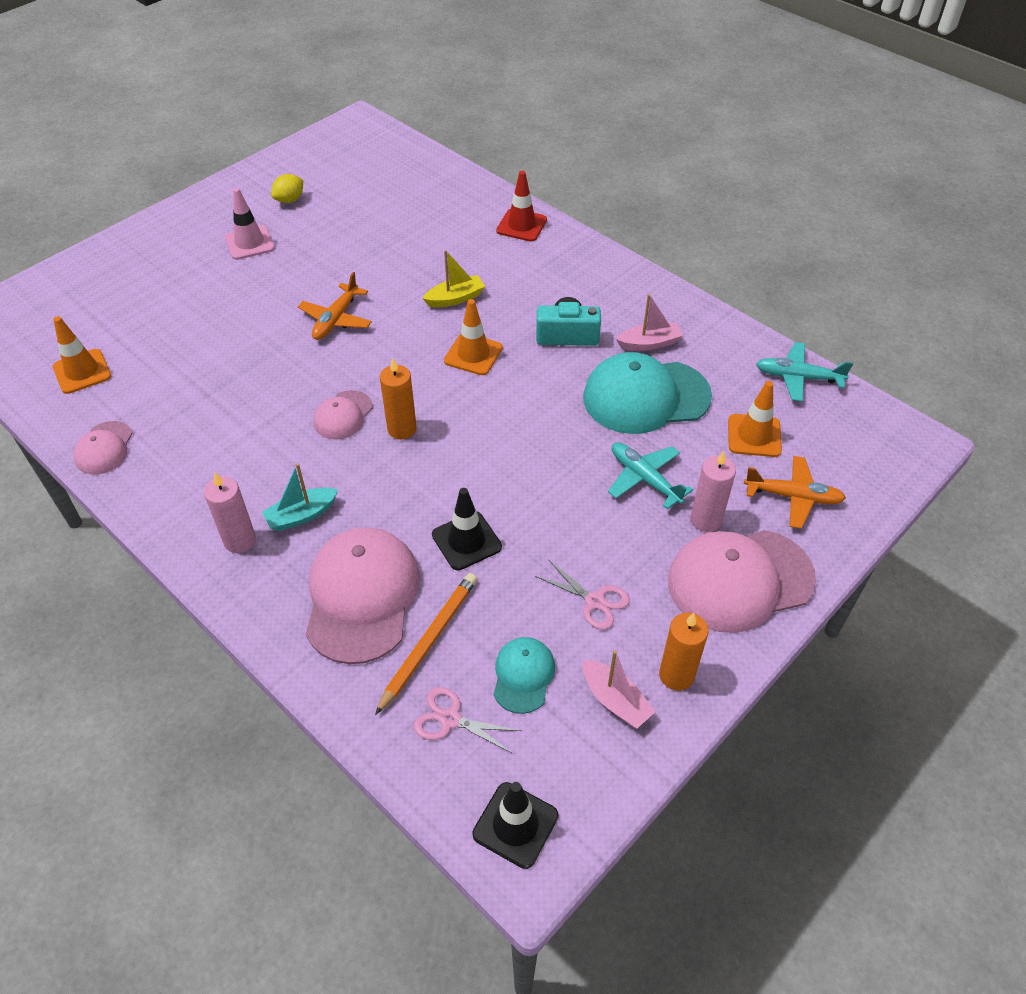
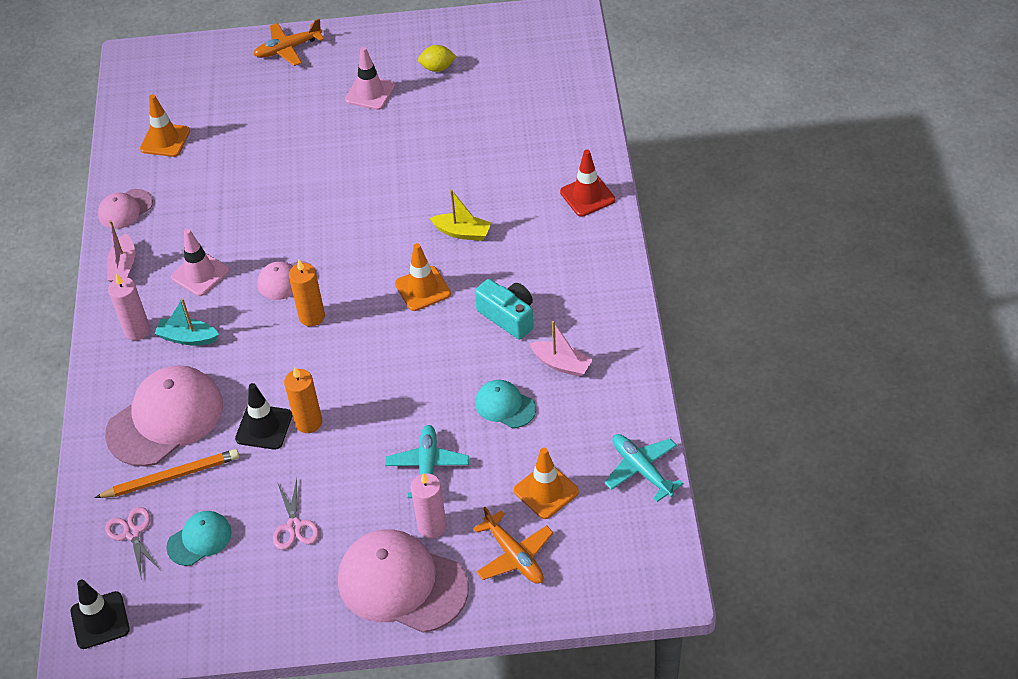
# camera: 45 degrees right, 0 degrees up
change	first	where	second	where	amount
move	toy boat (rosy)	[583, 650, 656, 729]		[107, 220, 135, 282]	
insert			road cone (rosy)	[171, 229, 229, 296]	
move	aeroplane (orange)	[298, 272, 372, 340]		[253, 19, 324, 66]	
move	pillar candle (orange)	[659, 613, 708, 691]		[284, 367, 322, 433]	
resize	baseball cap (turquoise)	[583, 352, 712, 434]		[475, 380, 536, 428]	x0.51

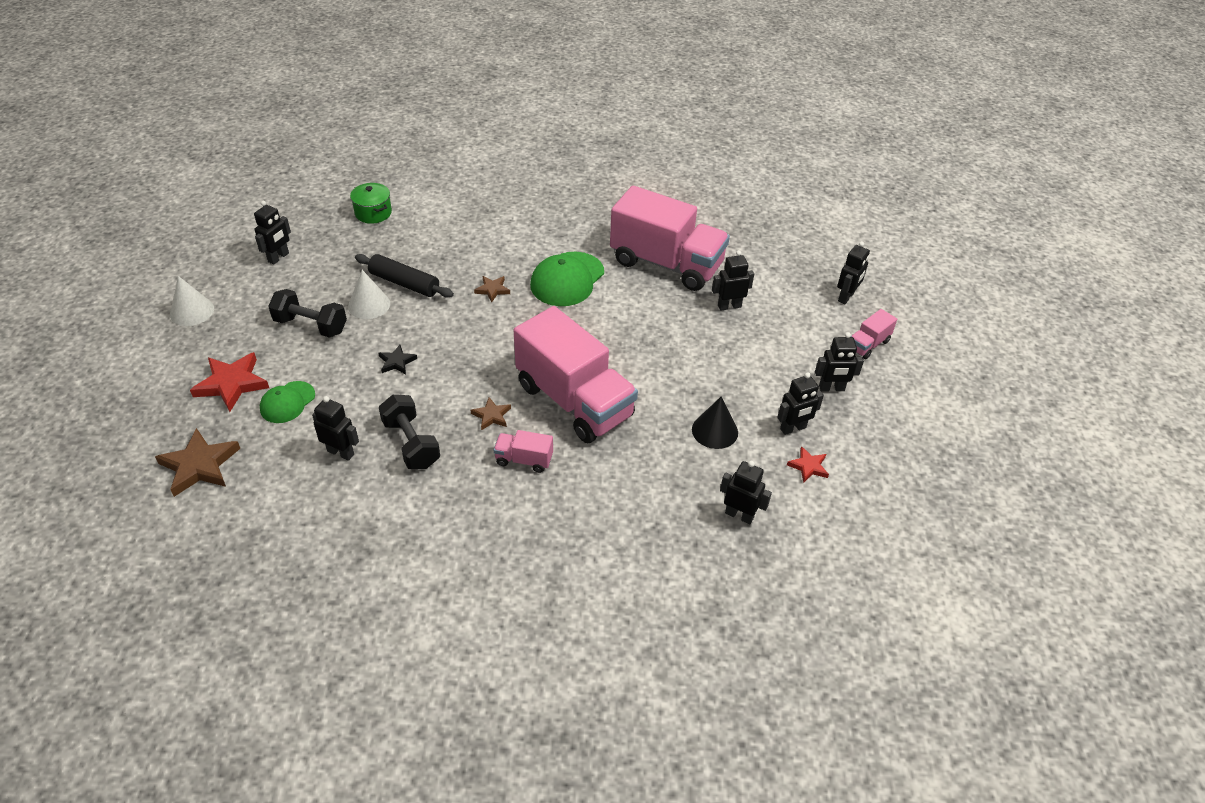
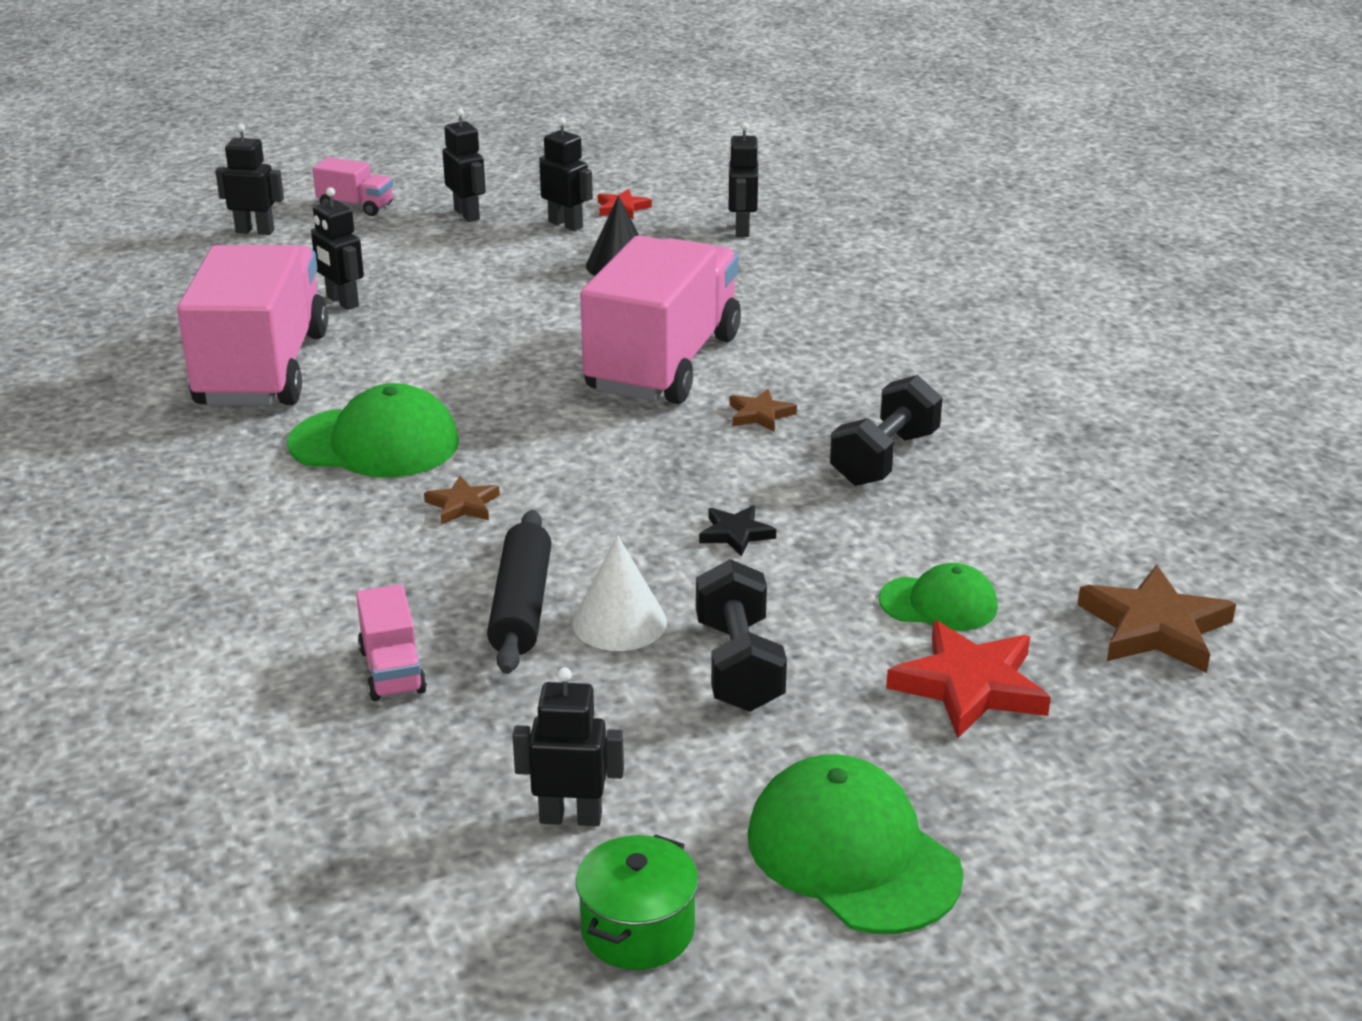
# camera: 115 degrees left, 15 degrees down
change	first	where	second	where	amount
move	lorry (rosy)	[494, 430, 553, 473]		[356, 584, 427, 701]	
move	pot (emerald)	[350, 183, 392, 224]		[576, 834, 699, 970]	
replace	cone (snow-white)	[170, 276, 214, 326]	baseball cap (emerald)	[748, 754, 964, 934]	
delete	robot figure (black)	[312, 396, 359, 461]			

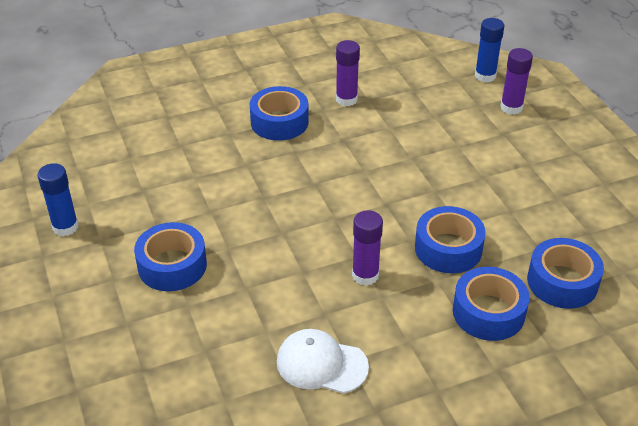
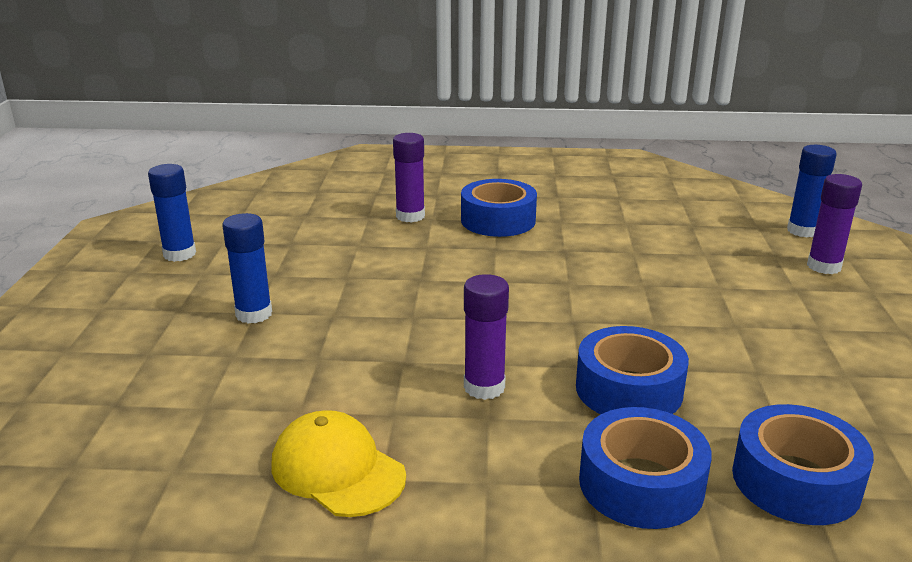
# camera: 25 degrees right, 15 degrees down
change	first	where	second	where	amount
replace	roll of tape (cobalt)	[134, 222, 207, 291]	glue (cobalt)	[222, 213, 272, 324]	
recolor	baseball cap (snow-white)	[277, 329, 369, 394]	baseball cap (yellow)	[272, 410, 406, 517]	
move	glue (violet)	[336, 40, 360, 106]		[393, 133, 425, 223]	

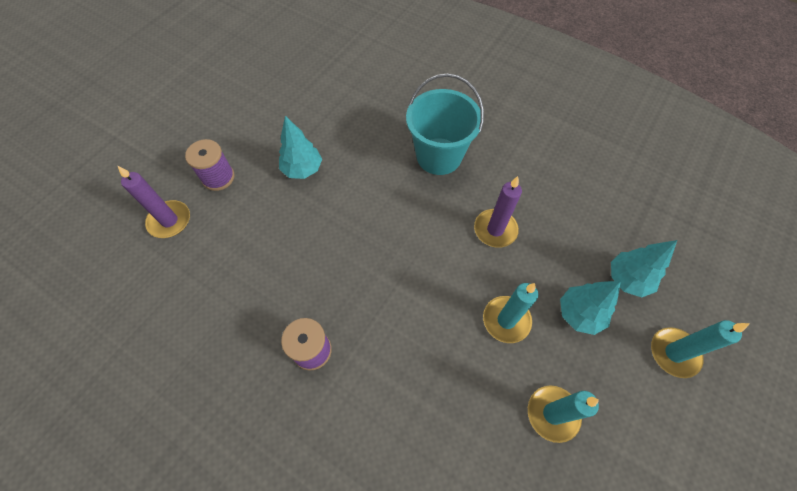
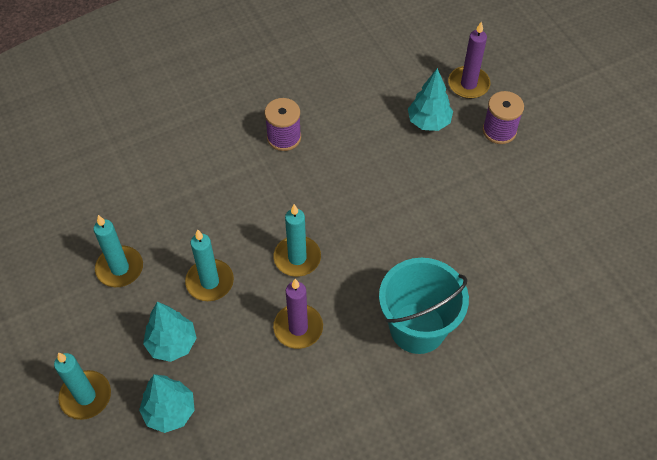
# camera: 120 degrees right, 5 degrees down
change	first	where	second	where	amount
insert			pillar candle (turquoise)	[273, 204, 321, 277]	
move	fir tree (turquoise)	[279, 116, 322, 179]		[408, 68, 453, 131]	

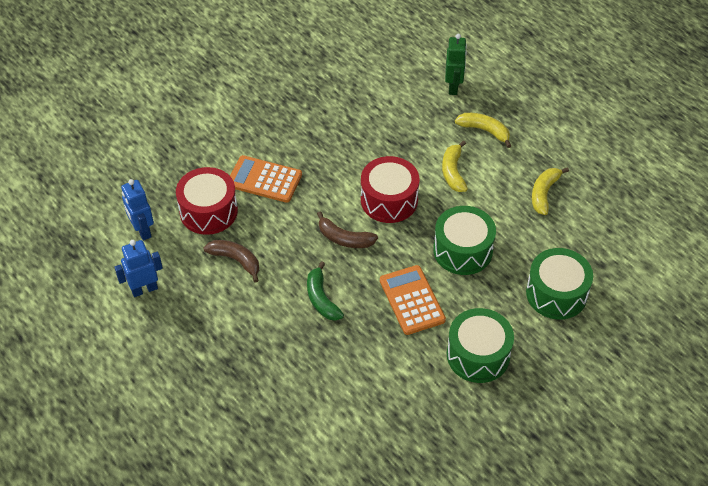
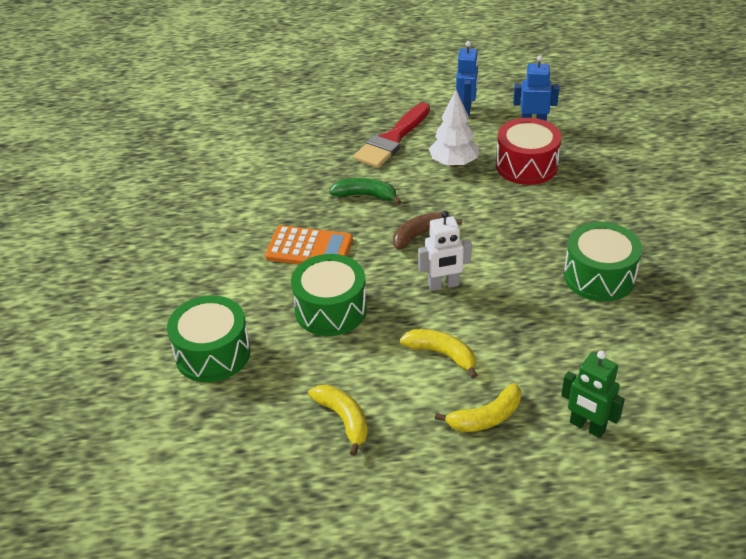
# camera: 125 degrees right, 10 degrees down
change	first	where	second	where	amount
insert			brush (scarlet)	[353, 103, 430, 168]	
replace	toy drum (scarlet)	[361, 156, 419, 223]	robot figure (snow-white)	[418, 211, 472, 291]	
replace	toy banana (dark brown)	[203, 240, 259, 282]	fir tree (snow-white)	[429, 90, 479, 167]	
move	toy drum (emerald)	[447, 308, 514, 383]		[564, 222, 642, 302]	
delete	pocket calculator (orange)	[230, 155, 302, 203]			

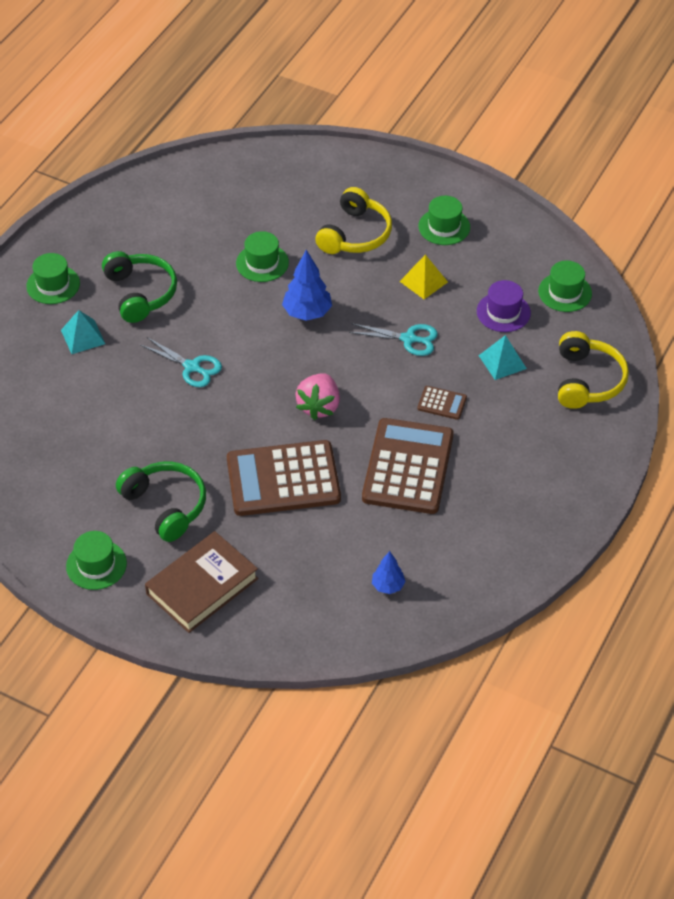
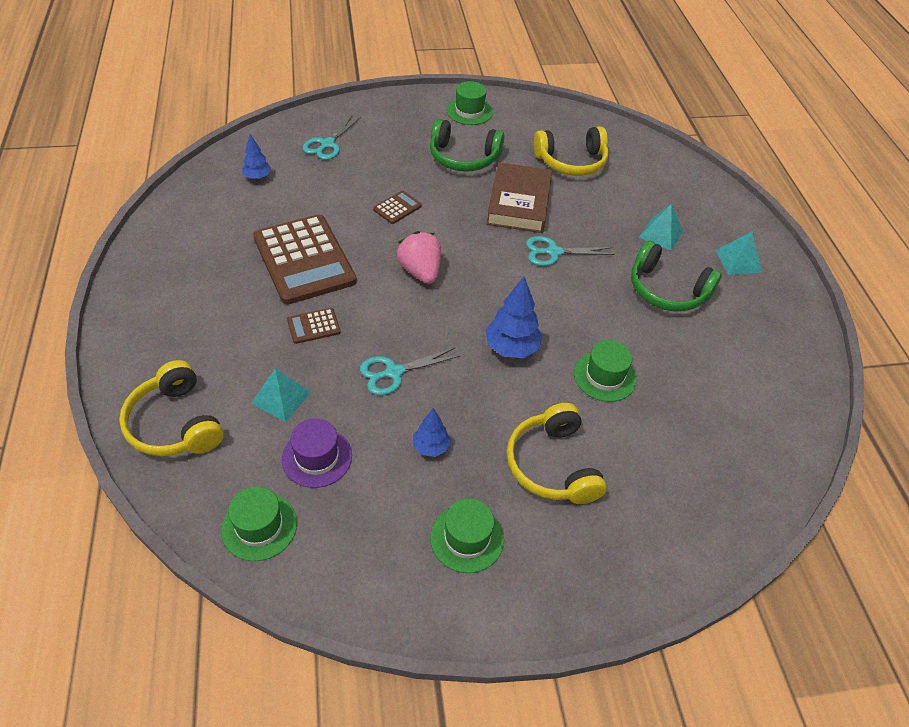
# camera: 140 degrees right, 0 degrees up
change	first	where	second	where	amount
insert			shears (turquoise)	[302, 115, 361, 160]	
resize	pocket calculator (dark brown)	[227, 440, 341, 516]		[373, 191, 422, 224]	x0.43
replace	solid pyramid (yellow)	[399, 255, 448, 299]	fir tree (cobalt)	[413, 408, 451, 457]	
move	book (dark brown)	[145, 531, 259, 633]		[486, 162, 552, 233]	
insert			headphones (yellow)	[534, 126, 609, 176]	
replace	hat (emerald)	[26, 253, 80, 304]	solid pyramid (turquoise)	[715, 232, 762, 275]	

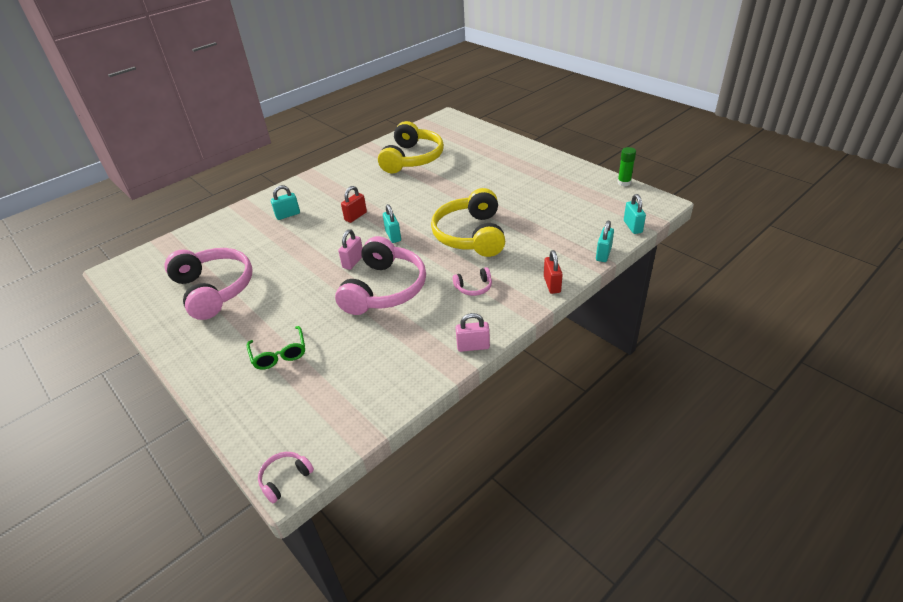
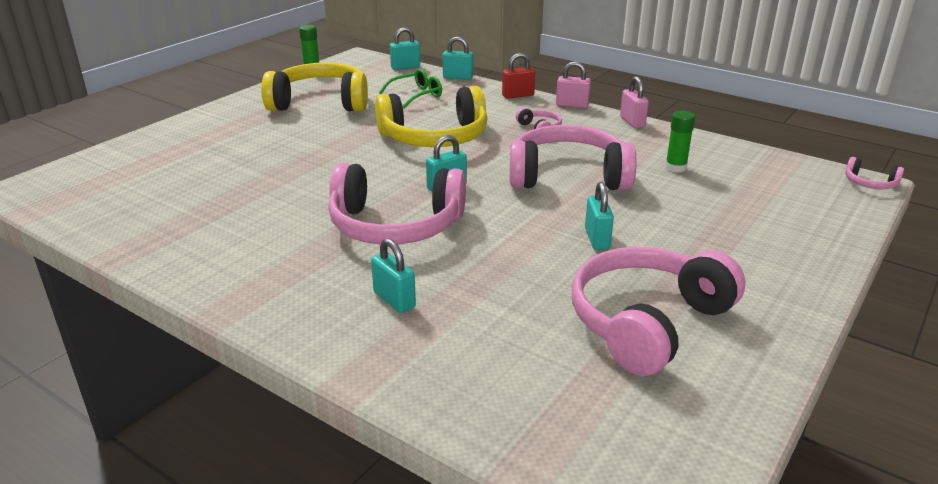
# camera: 105 degrees left, 10 degrees down
change	first	where	second	where	amount
move	headphones (yellow)	[378, 121, 444, 173]		[261, 62, 368, 112]	
replace	padlock (scarlet)	[341, 186, 367, 223]	headphones (rosy)	[328, 163, 466, 245]	
move	eyeglasses (emerald)	[247, 326, 305, 370]		[379, 69, 442, 109]	
move	padlock (rosy)	[338, 229, 363, 270]		[556, 62, 591, 108]	
insert			padlock (turquoise)	[585, 182, 614, 250]	
insert			glue (emerald)	[665, 111, 695, 173]	

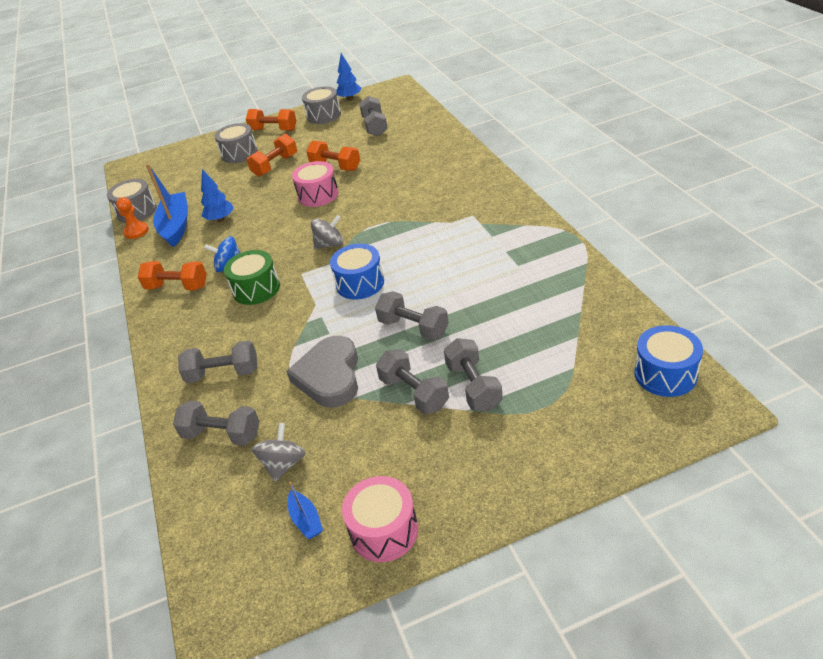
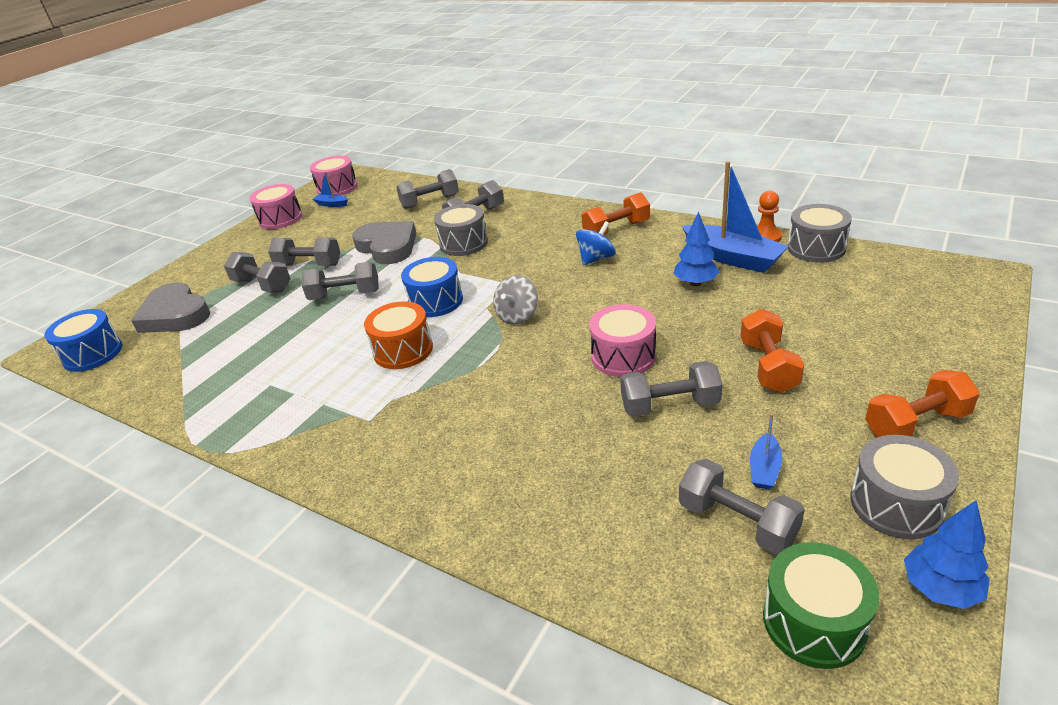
# camera: 140 degrees right, 5 degrees down
change	first	where	second	where	amount
insert			love heart (gray)	[131, 282, 210, 333]	
insert			toy drum (rosy)	[310, 156, 357, 196]	
insert			toy drum (orange)	[364, 301, 433, 369]	
move	toy drum (gray)	[214, 123, 258, 163]		[434, 204, 488, 256]	
recolor	dumbbell (orange)	[306, 141, 360, 171]	dumbbell (gray)	[620, 361, 723, 417]	
insert			toy boat (cobalt)	[750, 414, 782, 489]	
move	toy drum (emerald)	[224, 250, 280, 305]		[763, 542, 879, 669]	
delete	toy top (gray)	[252, 423, 306, 482]			

